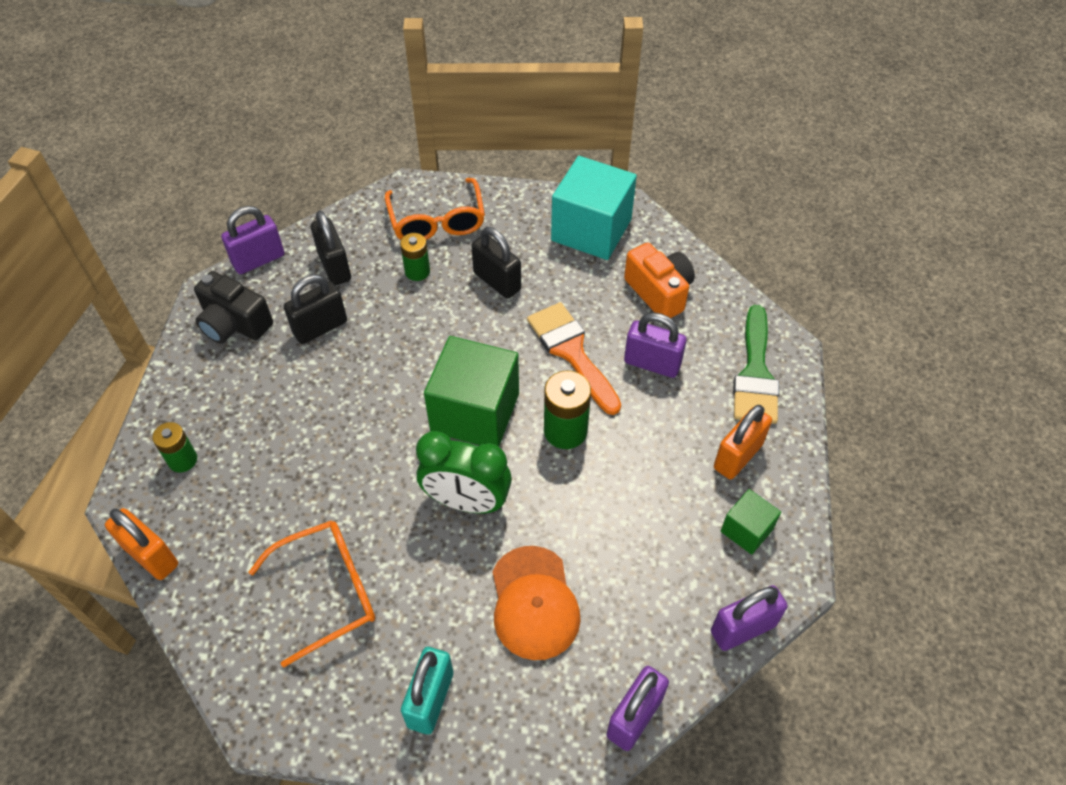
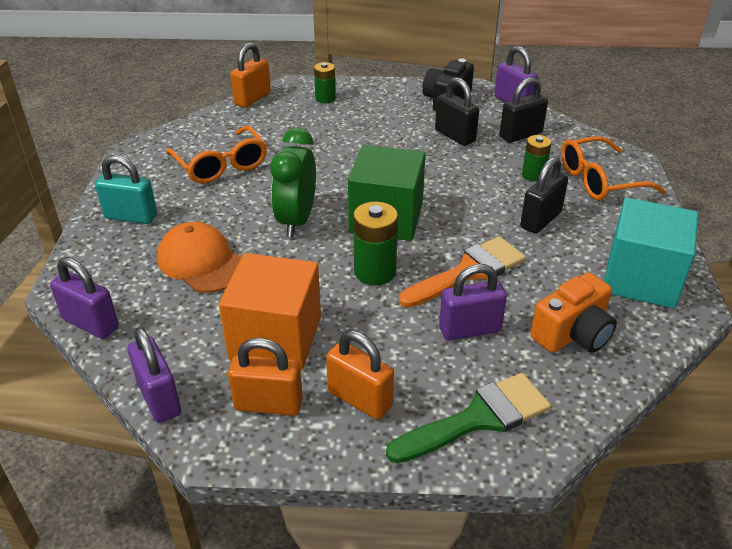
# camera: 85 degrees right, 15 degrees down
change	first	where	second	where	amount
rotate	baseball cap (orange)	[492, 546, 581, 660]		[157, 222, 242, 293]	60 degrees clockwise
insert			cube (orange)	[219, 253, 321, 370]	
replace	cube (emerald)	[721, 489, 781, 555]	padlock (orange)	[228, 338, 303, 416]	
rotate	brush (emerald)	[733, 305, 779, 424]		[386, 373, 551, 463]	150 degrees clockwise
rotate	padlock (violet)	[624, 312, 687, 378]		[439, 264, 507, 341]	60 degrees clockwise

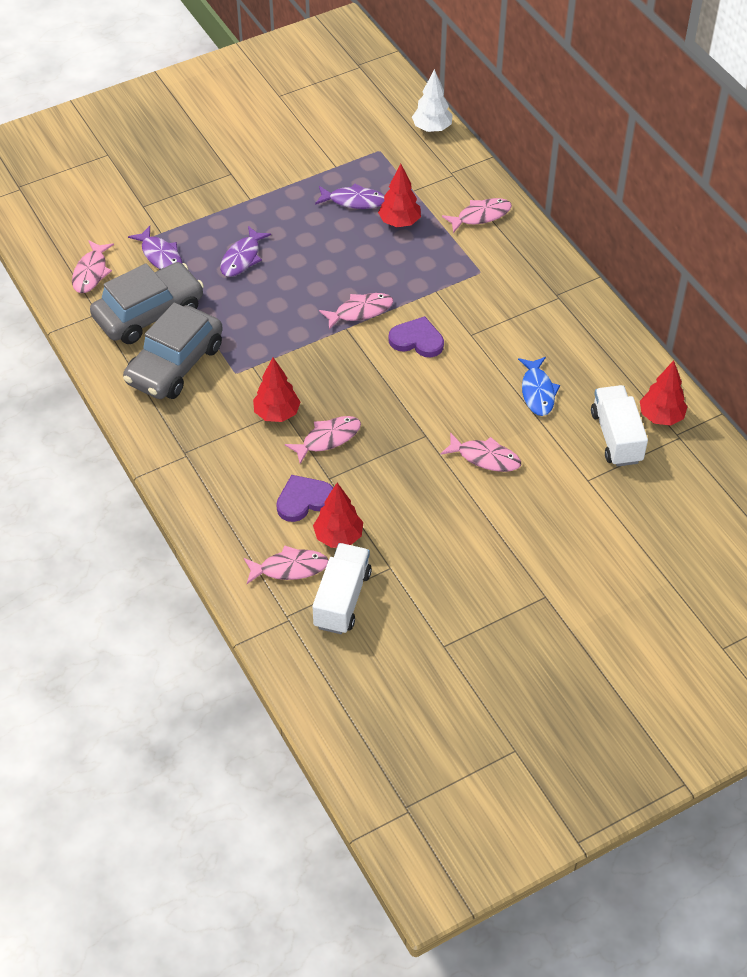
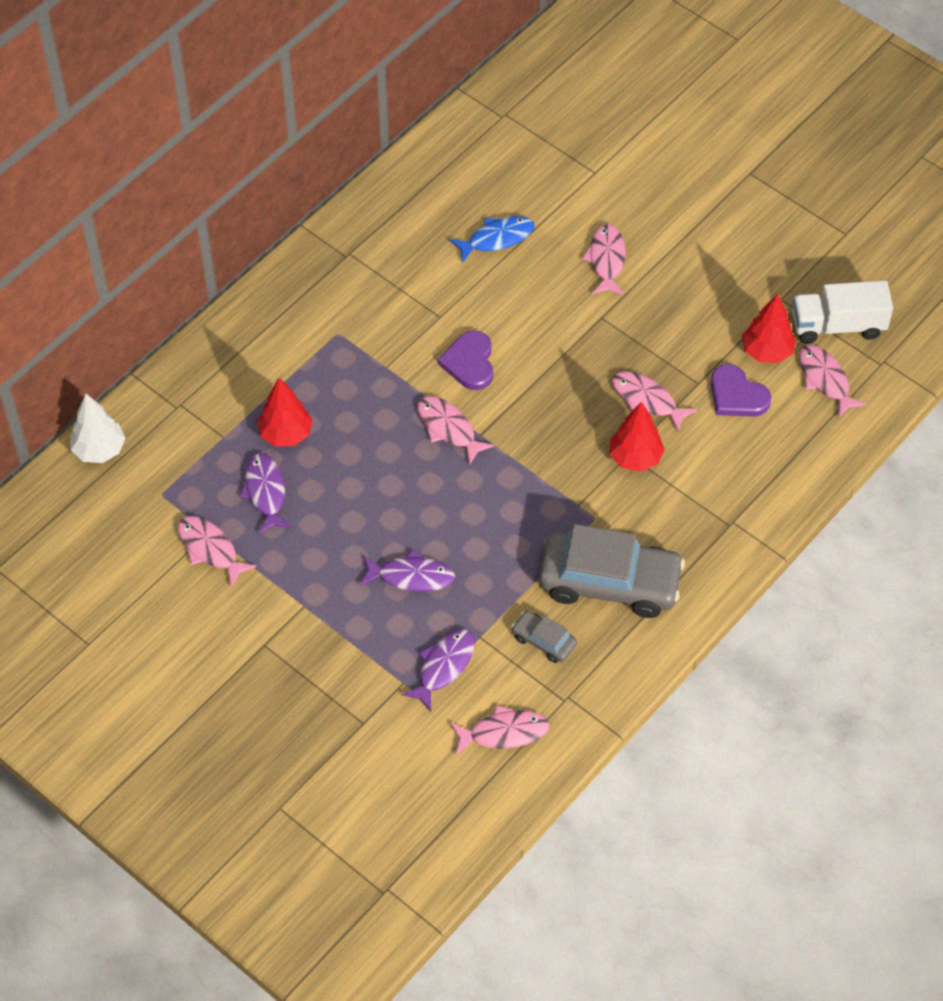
# camera: 110 degrees left, 5 degrees up
change	first	where	second	where	amount
move	toy fish (rosy)	[442, 198, 512, 233]		[178, 516, 257, 587]	
resize	automobile (gray)	[90, 262, 204, 344]		[511, 611, 577, 663]	x0.45
delete	lorry (snow-white)	[591, 385, 648, 467]			
delete	fir tree (scarlet)	[640, 360, 687, 426]			

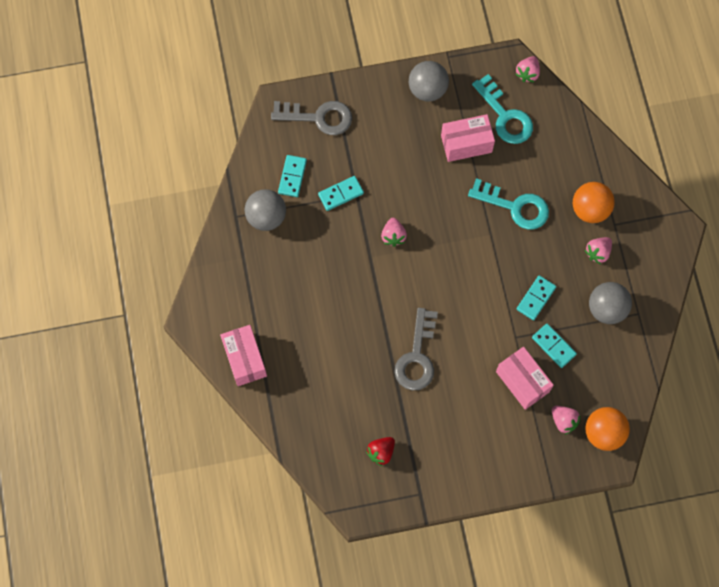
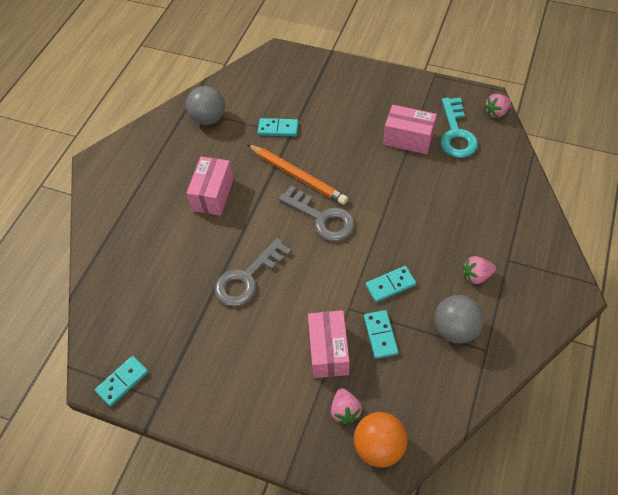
# camera: 35 degrees right, 15 degrees down
change	first	where	second	where	amount
move	domino piece (turquoise)	[278, 155, 307, 197]		[95, 356, 148, 407]	
move	box (rosy)	[220, 325, 267, 386]		[186, 156, 234, 216]	
replace	berry (rosy)	[381, 218, 407, 247]	lead pencil (orange)	[247, 144, 348, 205]	
move	door key (gray)	[271, 101, 352, 135]		[279, 185, 355, 241]	
delete	berry (scarlet)	[366, 437, 395, 467]			
delete	sphere (gray)	[409, 61, 449, 101]			
delete	door key (turquoise)	[468, 178, 549, 229]			
delete	sphere (orange)	[573, 182, 615, 223]			

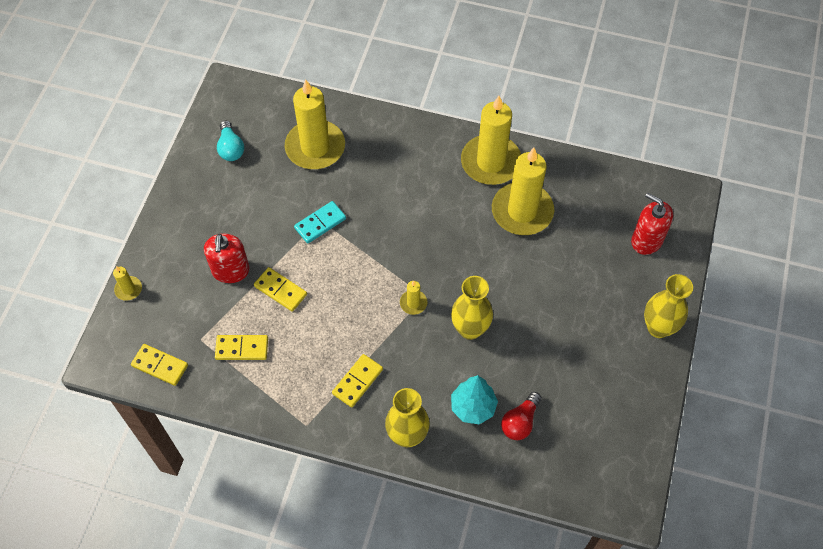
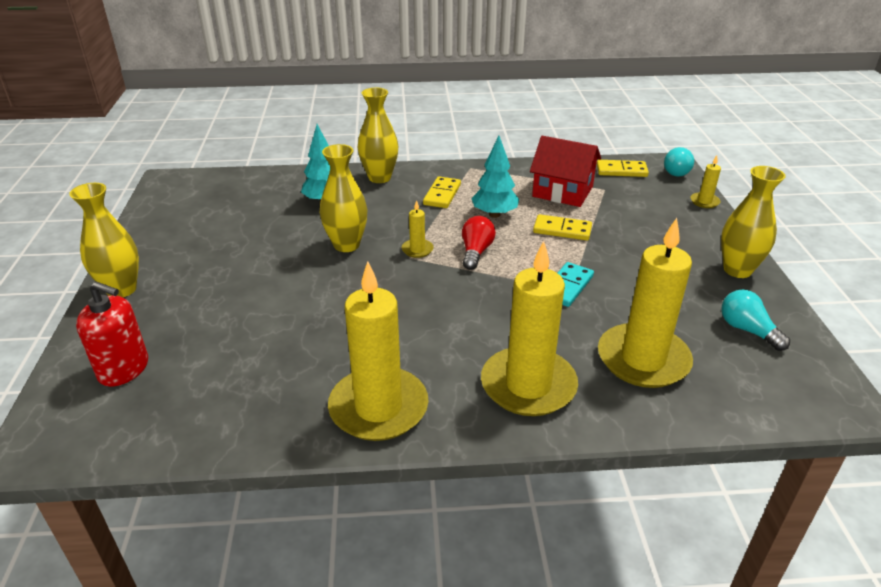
# camera: 160 degrees right, 25 degrees down
change	first	where	second	where	amount
move	lightbulb (scarlet)	[501, 392, 542, 440]		[462, 216, 496, 270]	
insert			fir tree (turquoise)	[471, 136, 519, 218]	
move	pillar candle (yellow)	[492, 148, 554, 235]		[481, 241, 578, 416]	
replace	domino piece (yellow)	[215, 335, 268, 360]	house (scarlet)	[530, 136, 601, 207]	
insert			lightbulb (turquoise)	[664, 147, 694, 177]	
insert			tall vase (yellow)	[721, 166, 786, 278]	
delete	soap dispenser (scarlet)	[204, 234, 250, 283]			

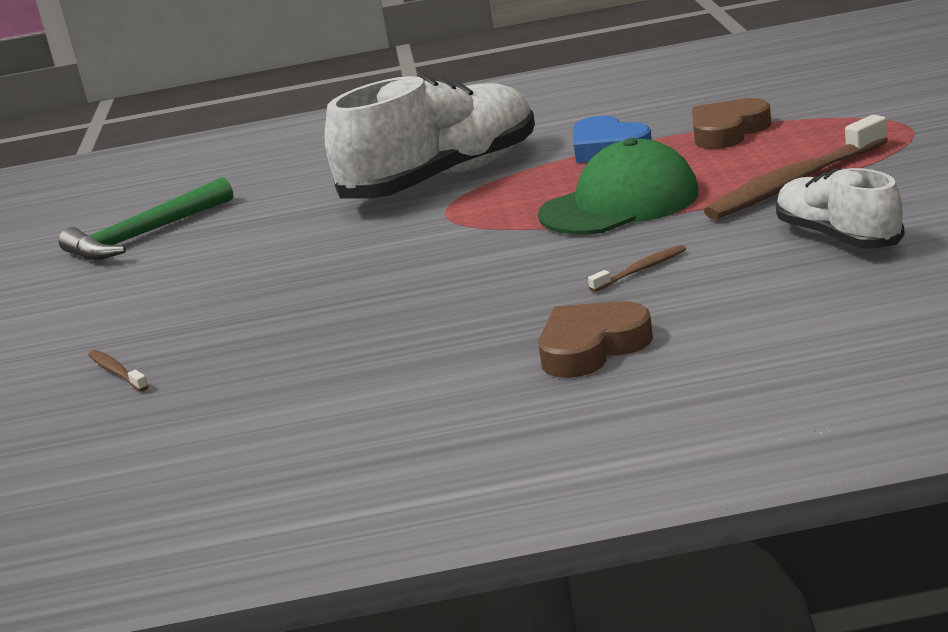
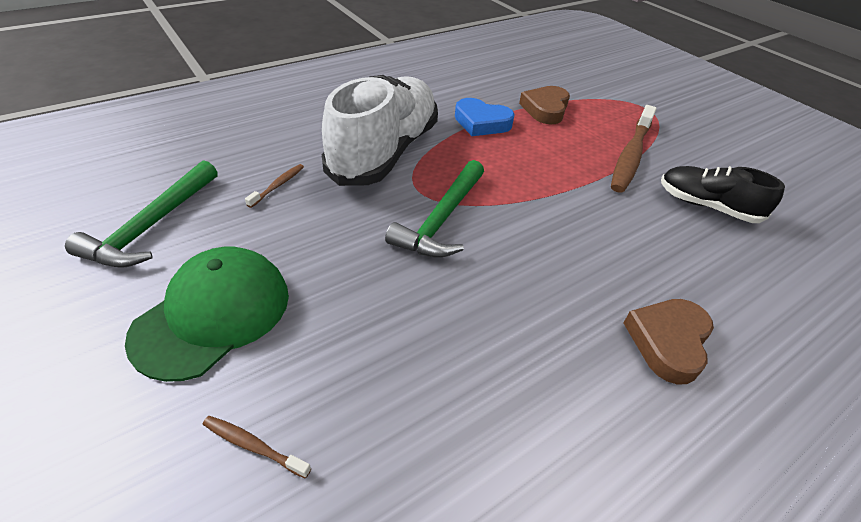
# camera: 35 degrees left, 20 degrees up
change	first	where	second	where	amount
move	baseball cap (emerald)	[538, 138, 699, 235]		[125, 247, 289, 382]	
move	tooth brush (dark brown)	[588, 245, 686, 292]		[245, 164, 304, 208]	
insert			hammer (emerald)	[385, 160, 484, 258]	
recolor	lace-up shoe (snow-white)	[776, 168, 904, 249]	lace-up shoe (black)	[661, 166, 785, 223]	

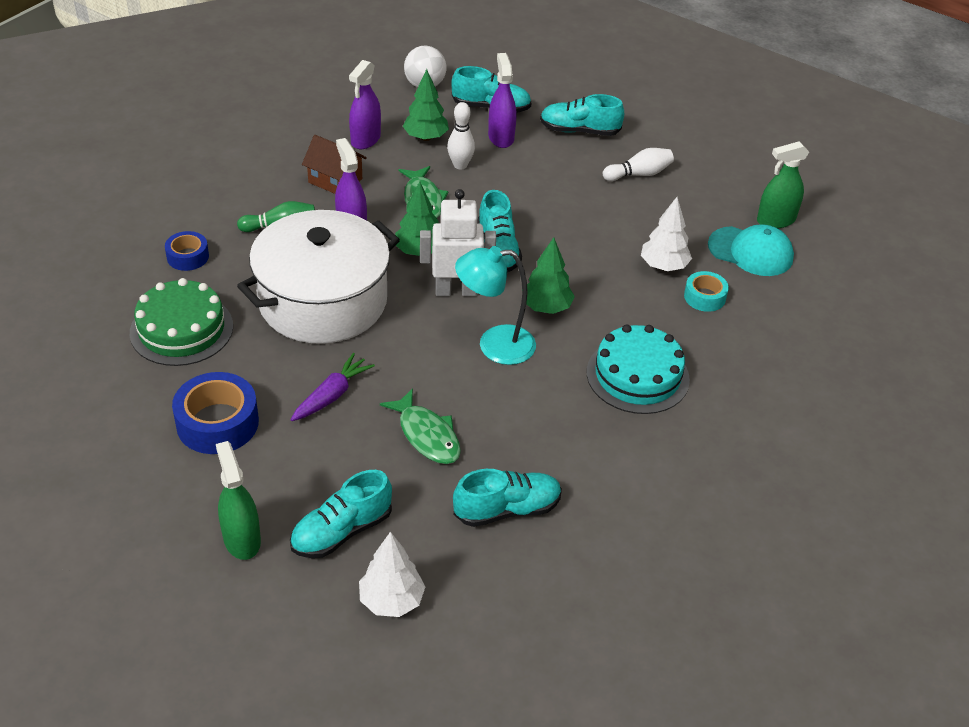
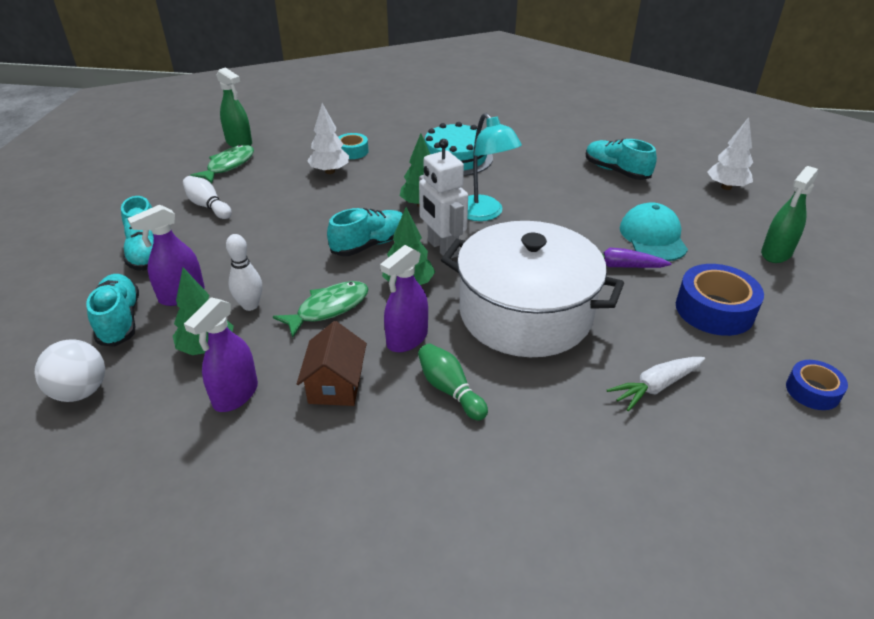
# camera: 115 degrees left, 5 degrees down
change	first	where	second	where	amount
rotate	sprayer (violet)	[349, 60, 381, 149]		[184, 297, 258, 412]	120 degrees clockwise
move	toy fish (emerald)	[380, 388, 461, 464]		[190, 145, 254, 183]	
replace	cake (emerald)	[130, 278, 233, 366]	carrot (snow-white)	[607, 357, 705, 411]	
move	baseball cap (turquoise)	[708, 224, 794, 276]		[620, 202, 688, 261]	
move	roll of tape (cobalt)	[165, 231, 209, 271]		[786, 360, 848, 410]	
delete	lace-up shoe (turquoise)	[290, 470, 392, 558]			

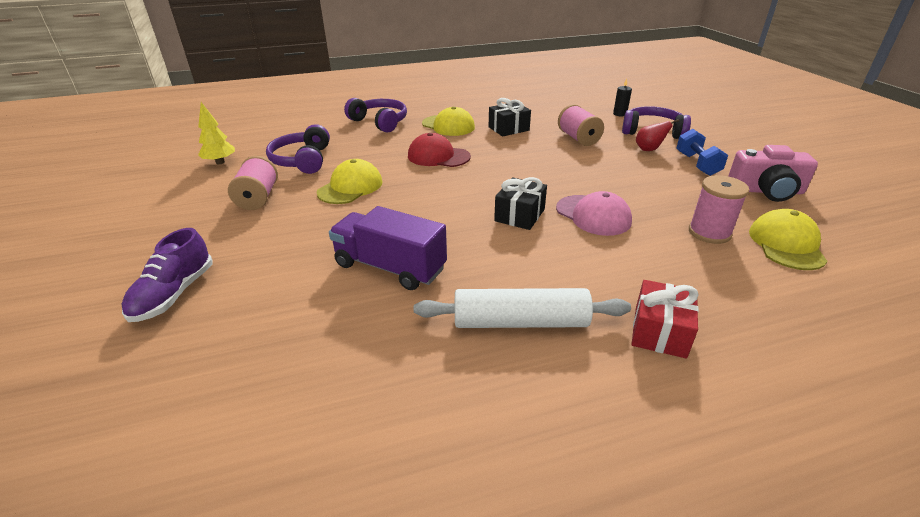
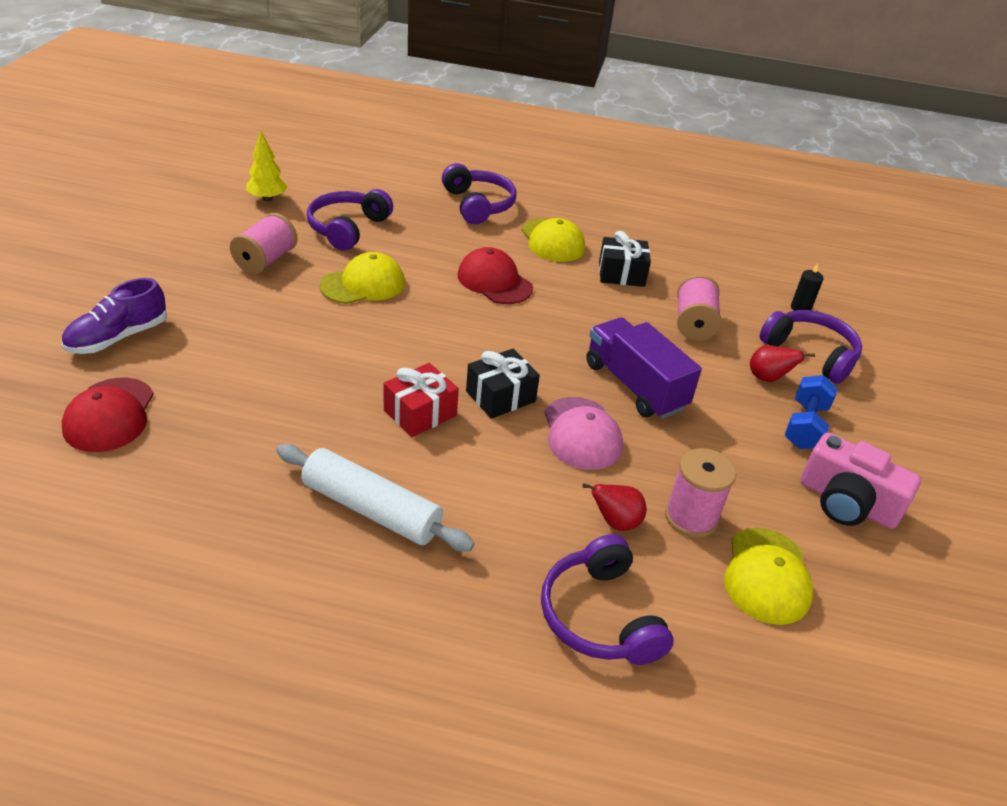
# camera: 25 degrees right, 5 degrees up
change	first	where	second	where	amount
insert			baseball cap (scarlet)	[62, 378, 154, 452]	
move	wrapped gift (scarlet)	[631, 280, 699, 359]		[383, 363, 459, 437]	
insert			headphones (violet)	[541, 534, 674, 665]	
insert			toy pear (scarlet)	[582, 483, 646, 531]	
move	lorry (violet)	[329, 206, 447, 290]		[586, 317, 702, 419]	
rotate	baseball cap (yellow)	[749, 209, 828, 270]		[724, 528, 813, 625]	150 degrees clockwise

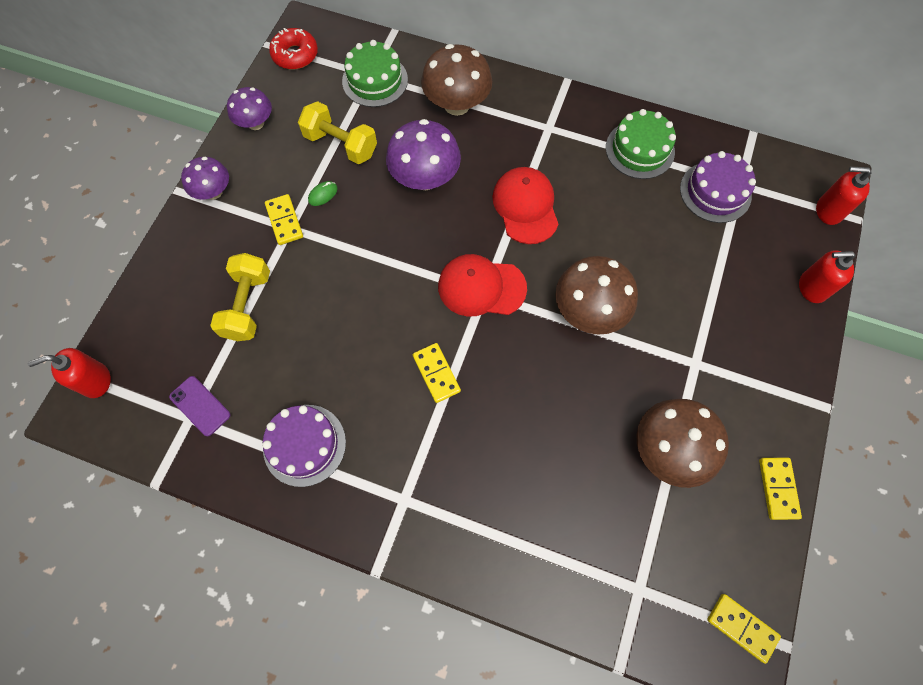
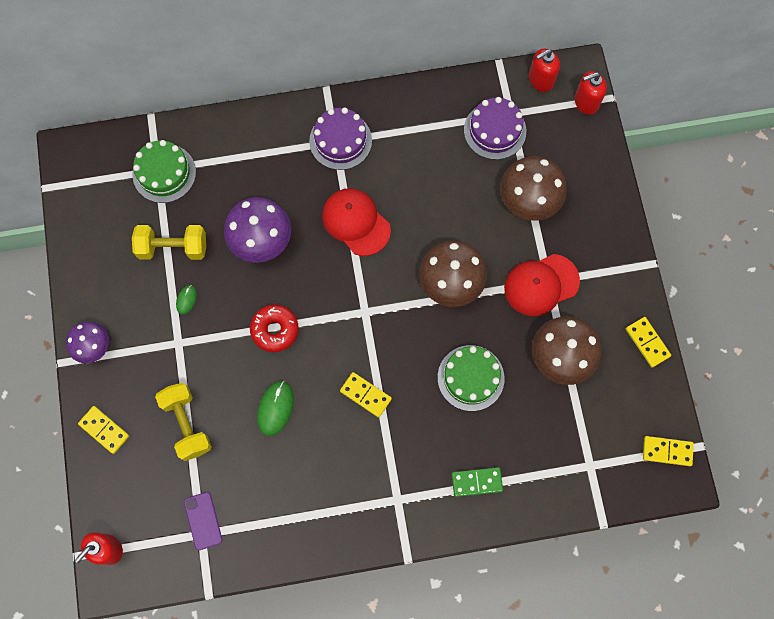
# camera: 30 degrees left, 5 degrees up
change	first	where	second	where	amount
move	domino piece (yellow)	[265, 194, 303, 245]		[78, 406, 129, 454]	
rotate	mobile phone (violet)	[169, 376, 231, 436]		[184, 492, 222, 550]	60 degrees clockwise
move	doughnut (scarlet)	[269, 28, 318, 69]		[250, 304, 299, 352]	
insert			computer mouse (emerald)	[257, 381, 294, 436]	
move	cake (violet)	[262, 405, 346, 487]		[309, 108, 372, 170]	
move	cake (emerald)	[606, 109, 676, 179]		[438, 345, 505, 411]	
insert			domino piece (emerald)	[452, 467, 503, 497]	
move	toadstool (dark brown)	[421, 44, 492, 116]		[500, 156, 567, 221]	
move	baseball cap (scarlet)	[438, 254, 527, 316]		[504, 254, 580, 316]	
move	soap dispenser (scarlet)	[799, 250, 856, 303]		[529, 49, 560, 92]	
delete	toadstool (violet)	[227, 87, 272, 130]			

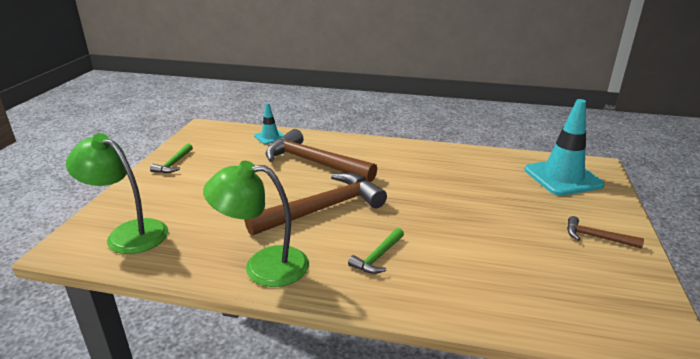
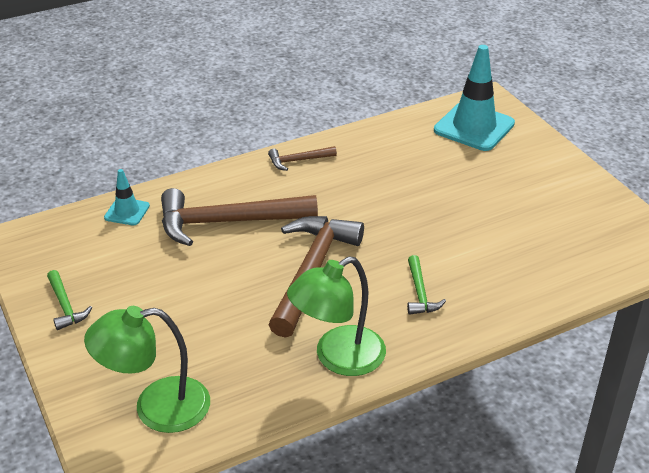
# camera: 40 degrees left, 10 degrees up
change	first	where	second	where	amount
move	hammer (dark brown)	[567, 216, 644, 249]		[268, 146, 337, 171]	

